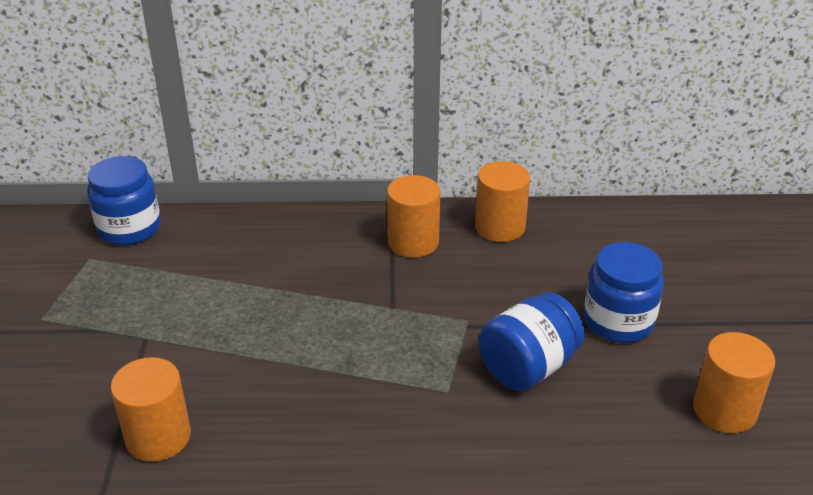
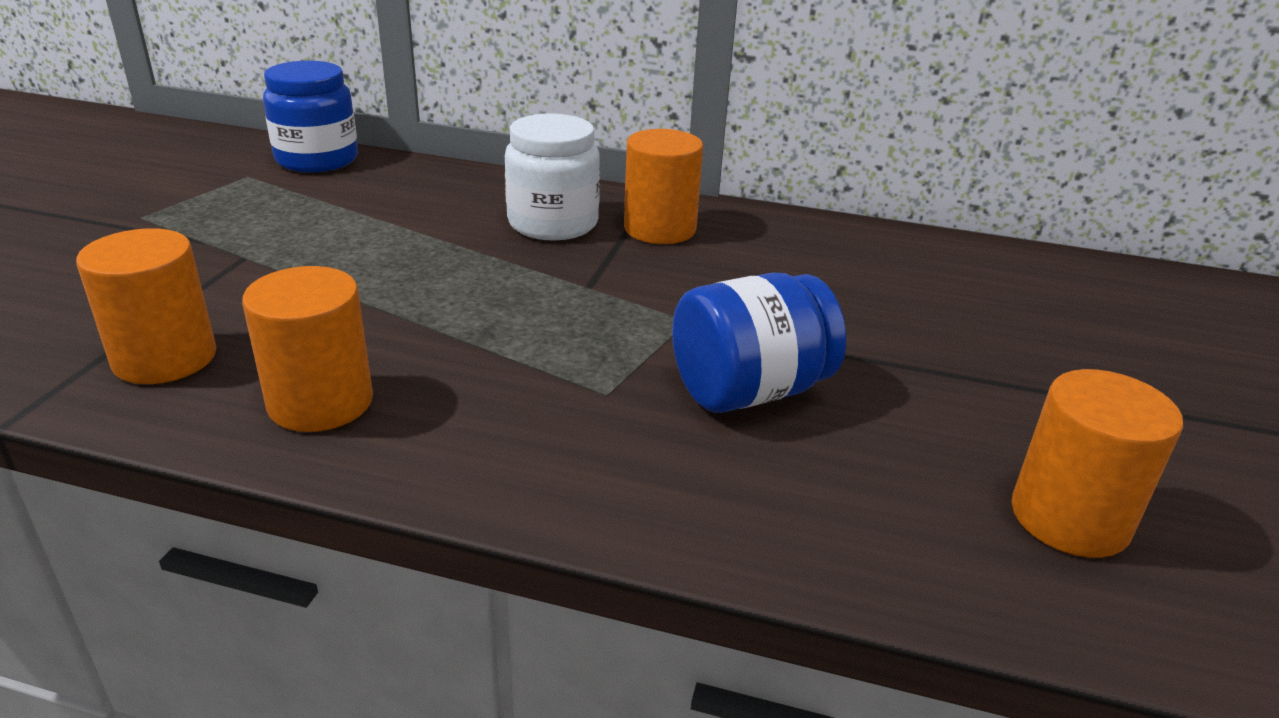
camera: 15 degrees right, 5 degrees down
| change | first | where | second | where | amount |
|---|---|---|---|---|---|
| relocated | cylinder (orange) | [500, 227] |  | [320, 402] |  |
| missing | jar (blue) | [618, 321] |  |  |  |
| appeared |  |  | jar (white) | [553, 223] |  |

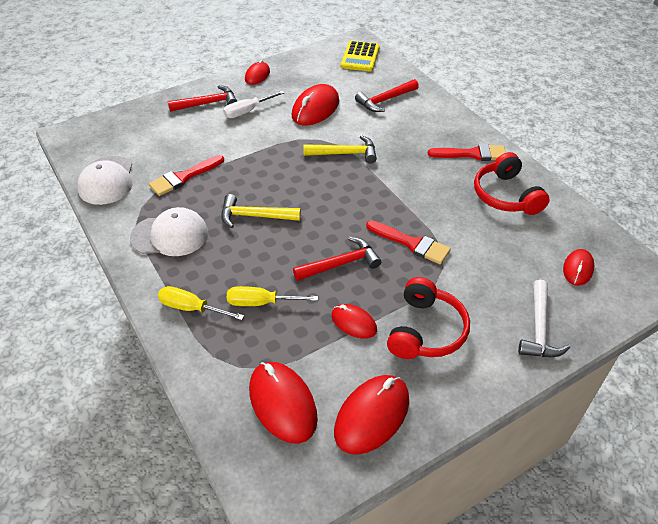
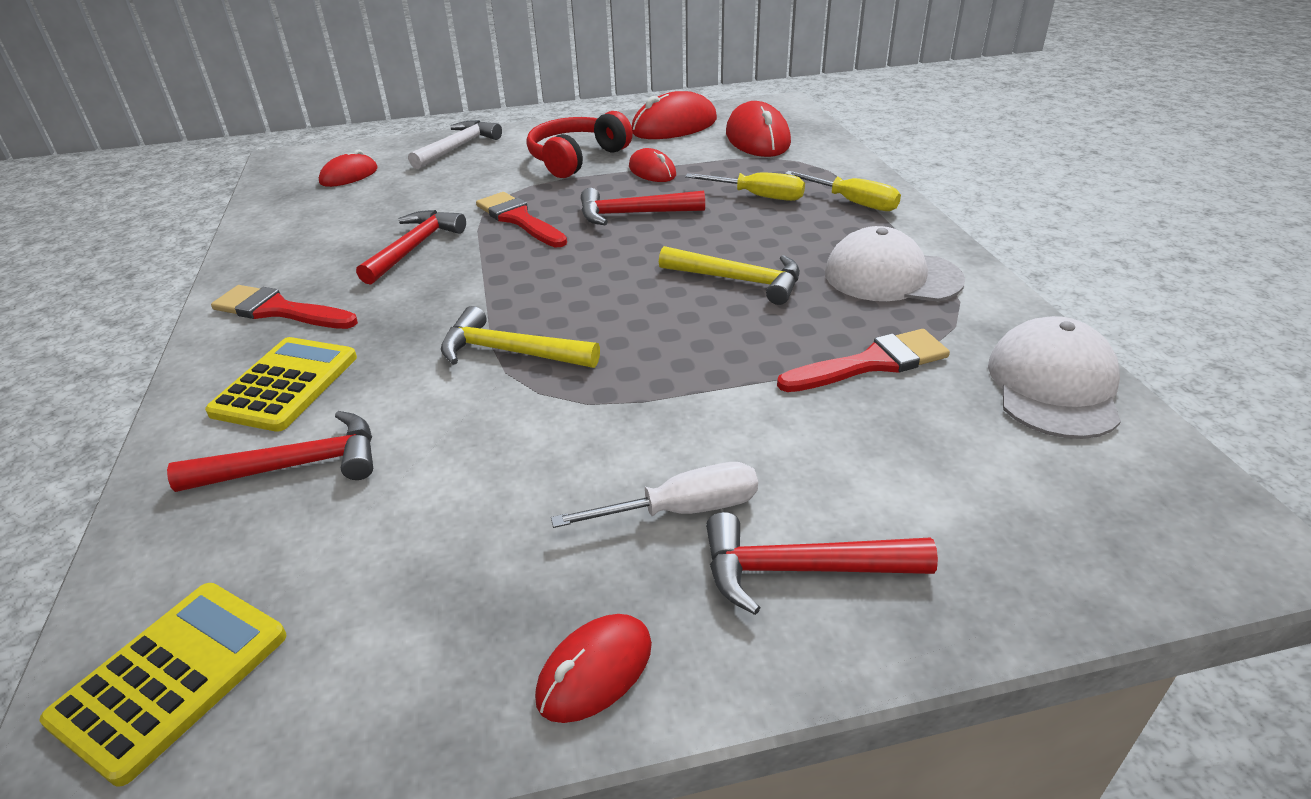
camera: 160 degrees left, 10 degrees down
| change | first | where | second | where | amount |
|---|---|---|---|---|---|
| missing | mouse (red) | [315, 109] |  |  |  |
| missing | headphones (red) | [506, 195] |  |  |  |
| appeared |  |  | hammer (red) | [414, 248] |  |
| appeared |  |  | calculator (yellow) | [286, 385] |  |

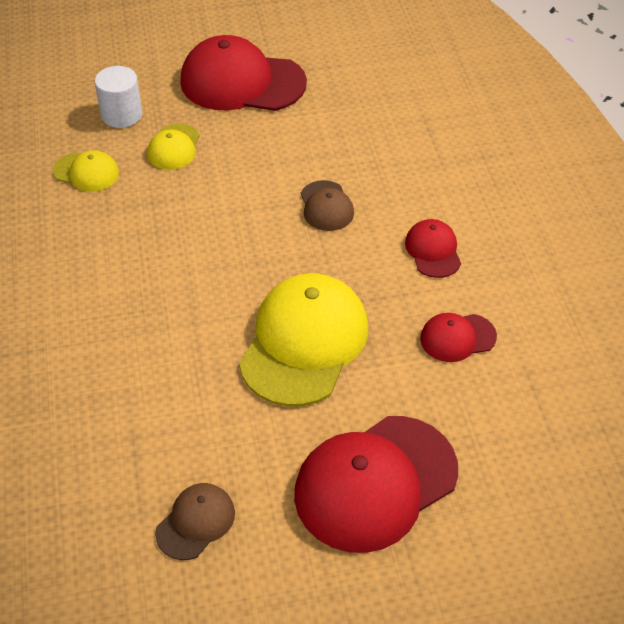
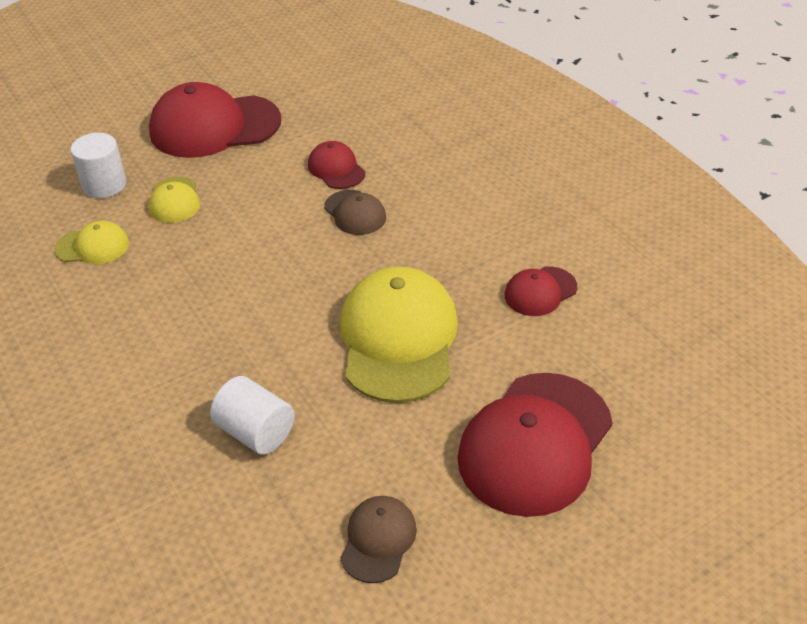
camera: 20 degrees left, 5 degrees down
| change | first | where | second | where | amount |
|---|---|---|---|---|---|
| relocated | cap (red) | [433, 251] |  | [336, 169] |  |
| appeared |  |  | cylinder (white) | [255, 432] |  |

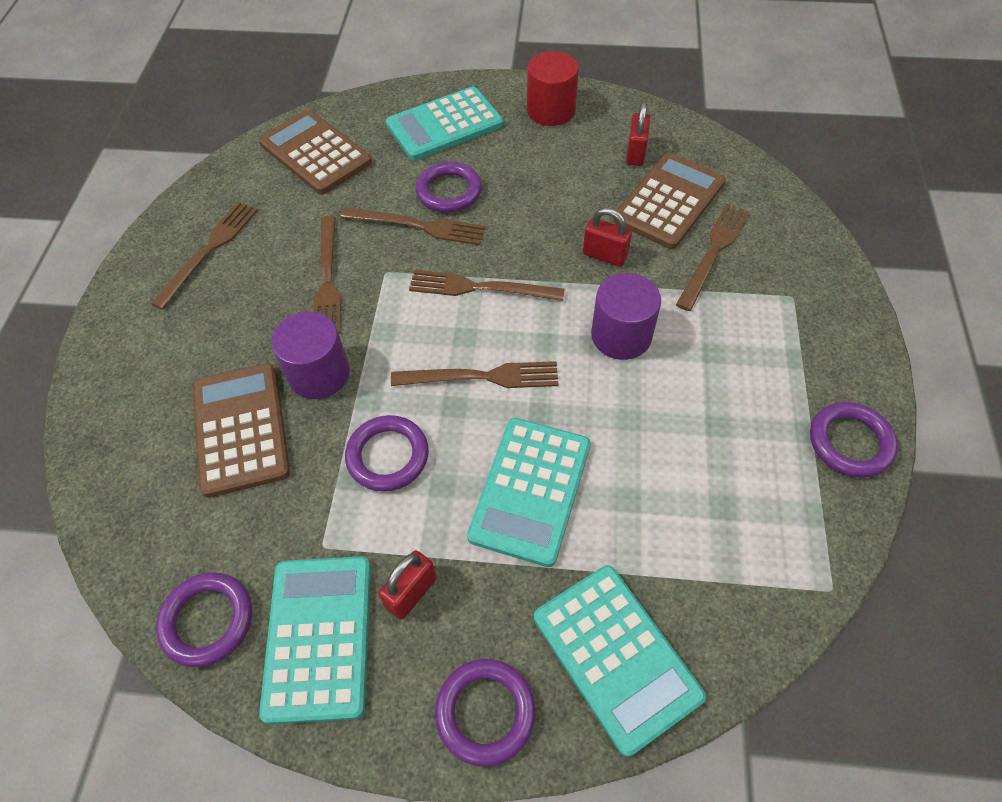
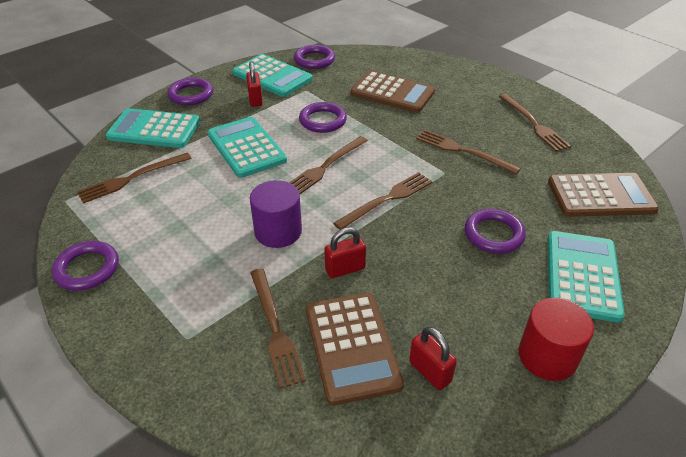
camera: 130 degrees right, 15 degrees down
| change | first | where | second | where | amount |
|---|---|---|---|---|---|
| relocated | fork (brown) | [418, 226] |  | [132, 178] |  |
| missing | cylinder (purple) | [319, 373] |  |  |  |

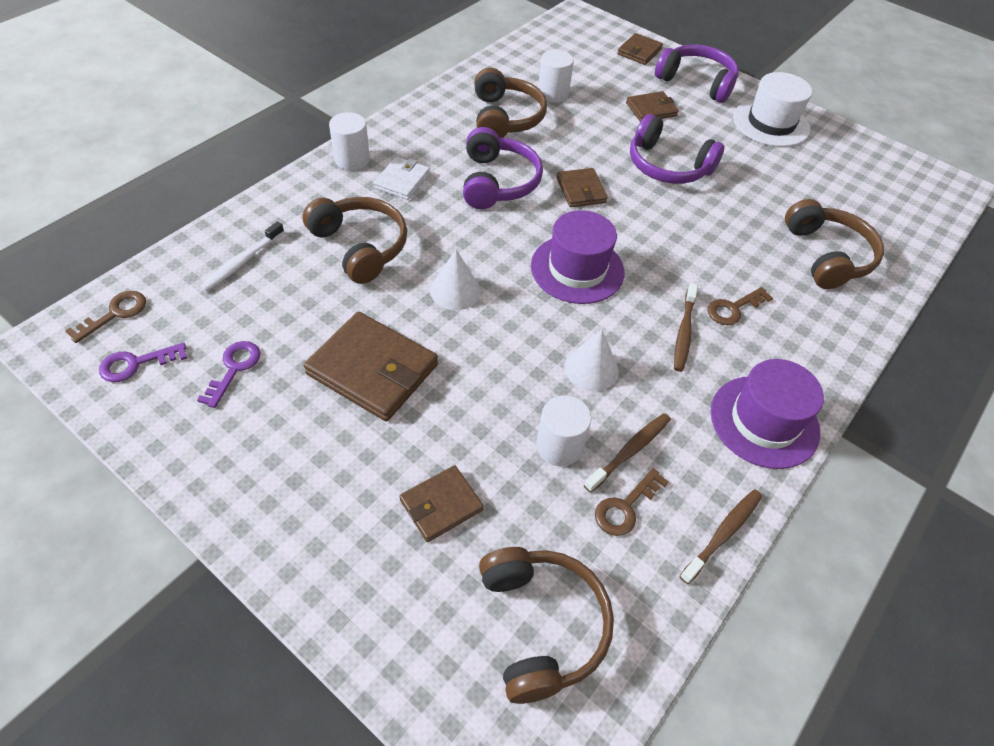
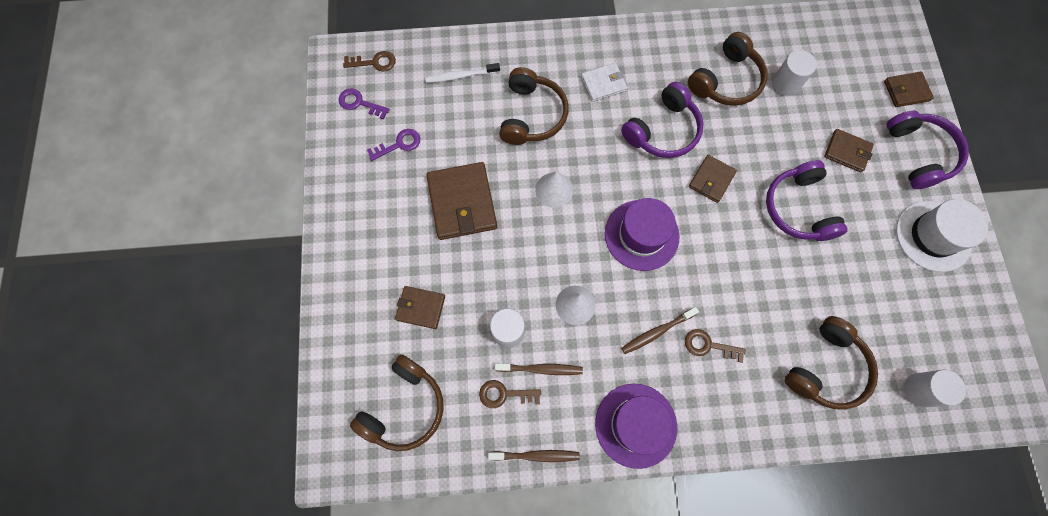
camera: 50 degrees right, 20 degrees up
| change | first | where | second | where | amount |
|---|---|---|---|---|---|
| relocated | cylinder (white) | [352, 159] |  | [920, 390] |  |

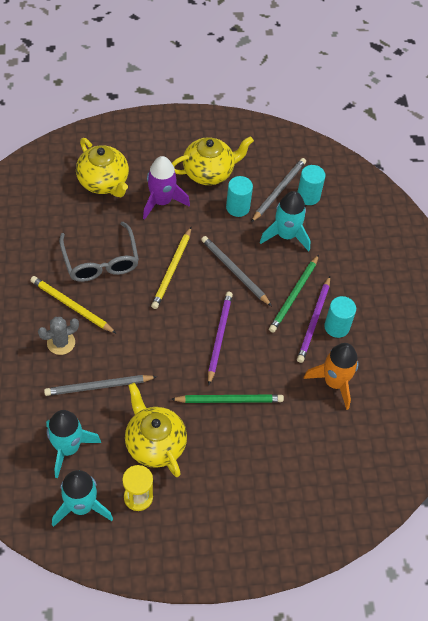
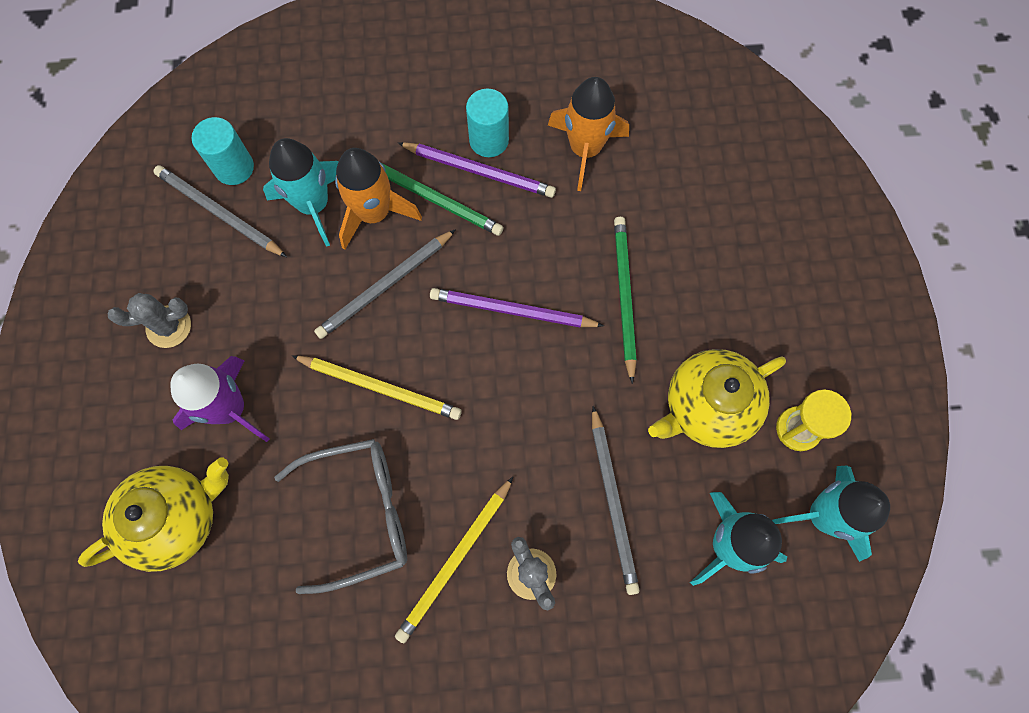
camera: 85 degrees left, 15 degrees up
| change | first | where | second | where | amount |
|---|---|---|---|---|---|
| exchanged | teapot (yellow) | [209, 172] | cactus (grey) | [169, 326] |  |
| missing | cylinder (turquoise) | [237, 207] |  |  |  |
| appeared |  |  | rocket (orange) | [374, 213] |  |

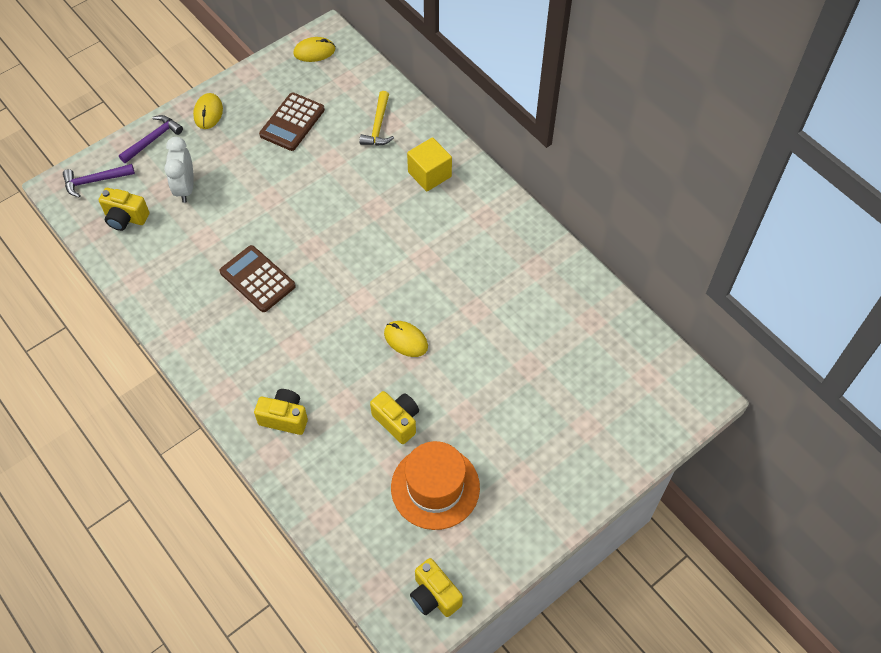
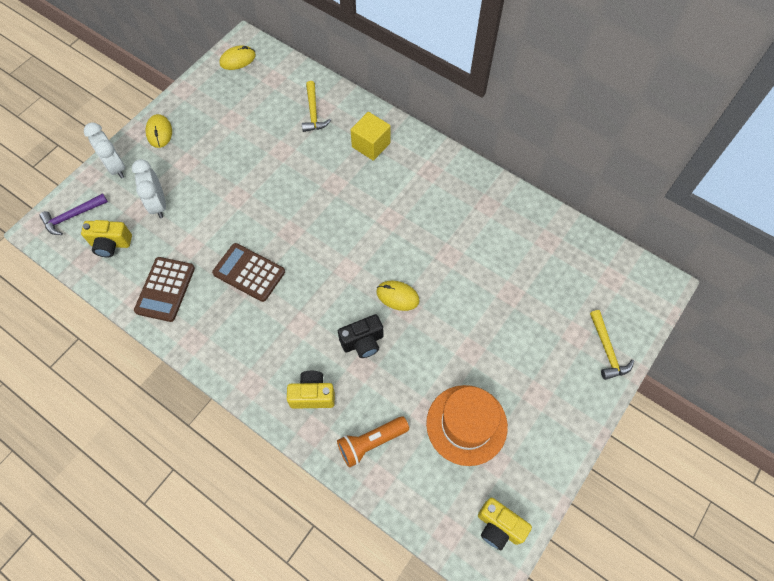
camera: 15 degrees left, 5 degrees up
| change | first | where | second | where | amount |
|---|---|---|---|---|---|
| relocated | calculator (brown) | [292, 122] |  | [165, 289] |  |
| exchanged | hammer (purple) | [153, 139] | clock (white) | [116, 167] |  |
| missing | camera (yellow) | [397, 421] |  |  |  |
| appeared |  |  | hammer (yellow) | [607, 350] |  |
| appeared |  |  | camera (black) | [363, 342] |  |
| appeared |  |  | flashlight (orange) | [371, 443] |  |

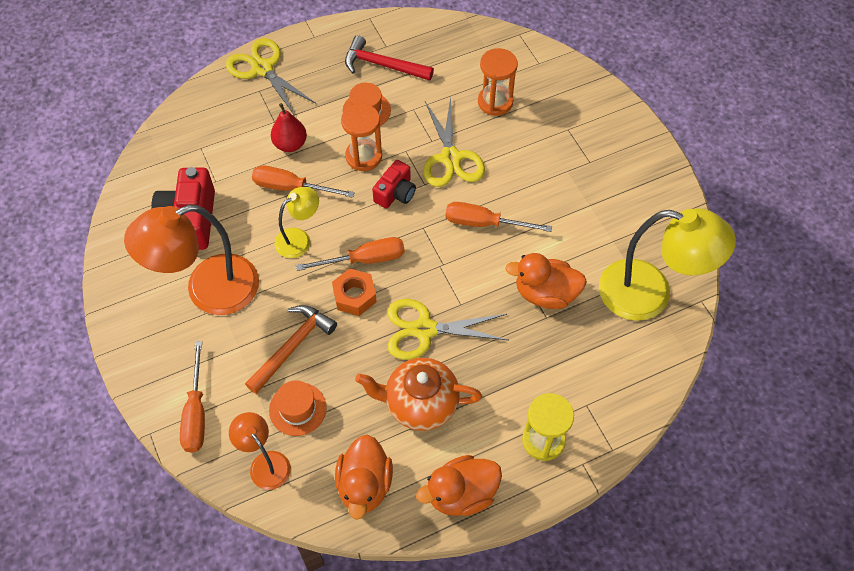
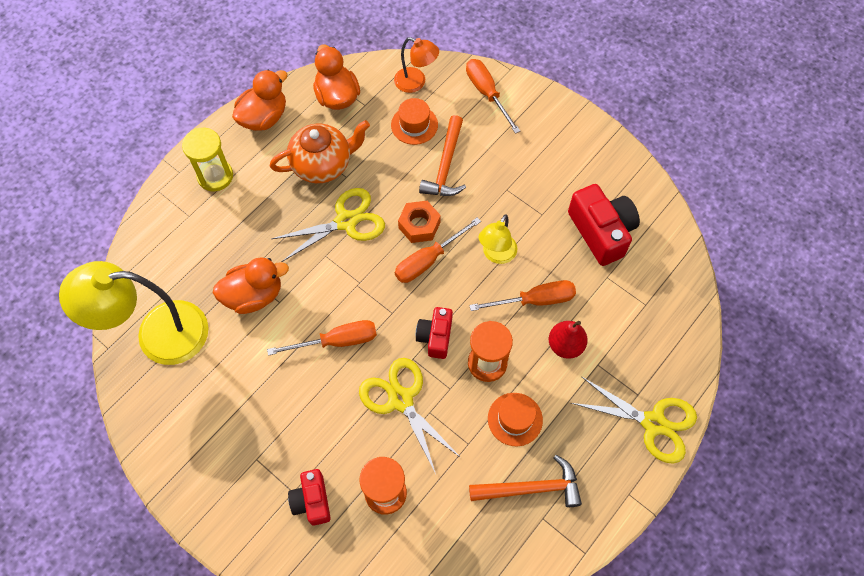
camera: 155 degrees right, 5 degrees up
| change | first | where | second | where | amount |
|---|---|---|---|---|---|
| colour | hammer (red) | [383, 65] | hammer (orange) | [531, 488] |  |
| missing | lamp (orange) | [208, 290] |  |  |  |
| appeared |  |  | camera (red) | [312, 501] |  |

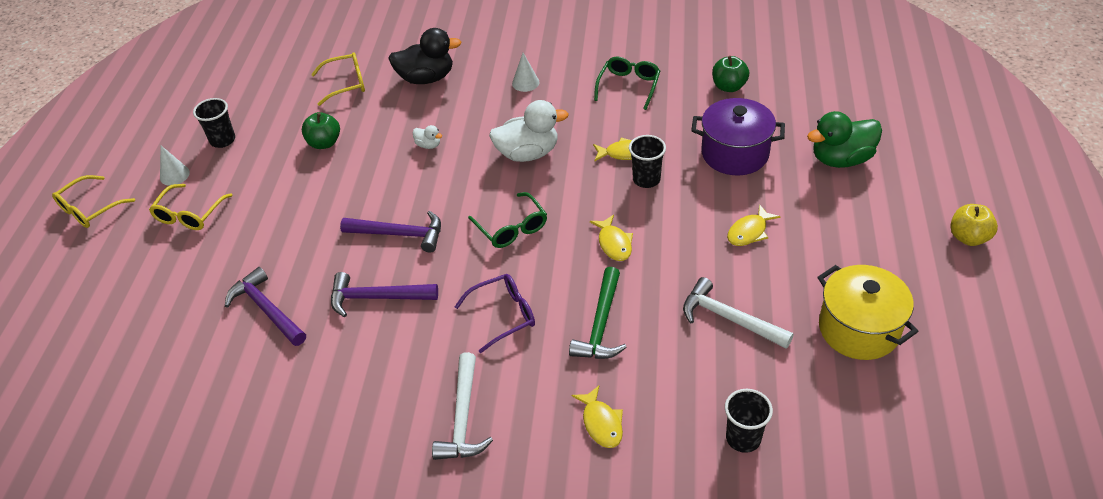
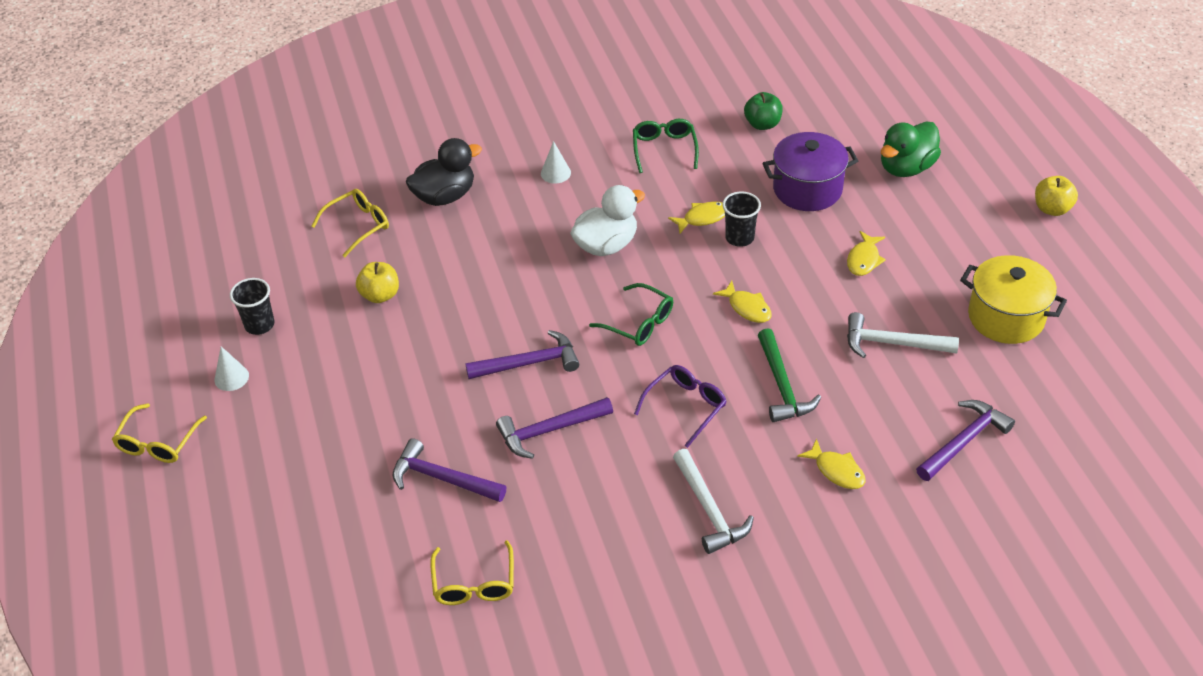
camera: 25 degrees left, 0 degrees up
| change | first | where | second | where | amount |
|---|---|---|---|---|---|
| colour | apple (green) | [324, 143] | apple (yellow) | [380, 295] |  |
| missing | duck (white) | [428, 145] |  |  |  |
| relocated | glasses (yellow) | [189, 214] |  | [474, 583] |  |
| exchanged | cup (black) | [743, 438] | hammer (purple) | [964, 441] |  |

